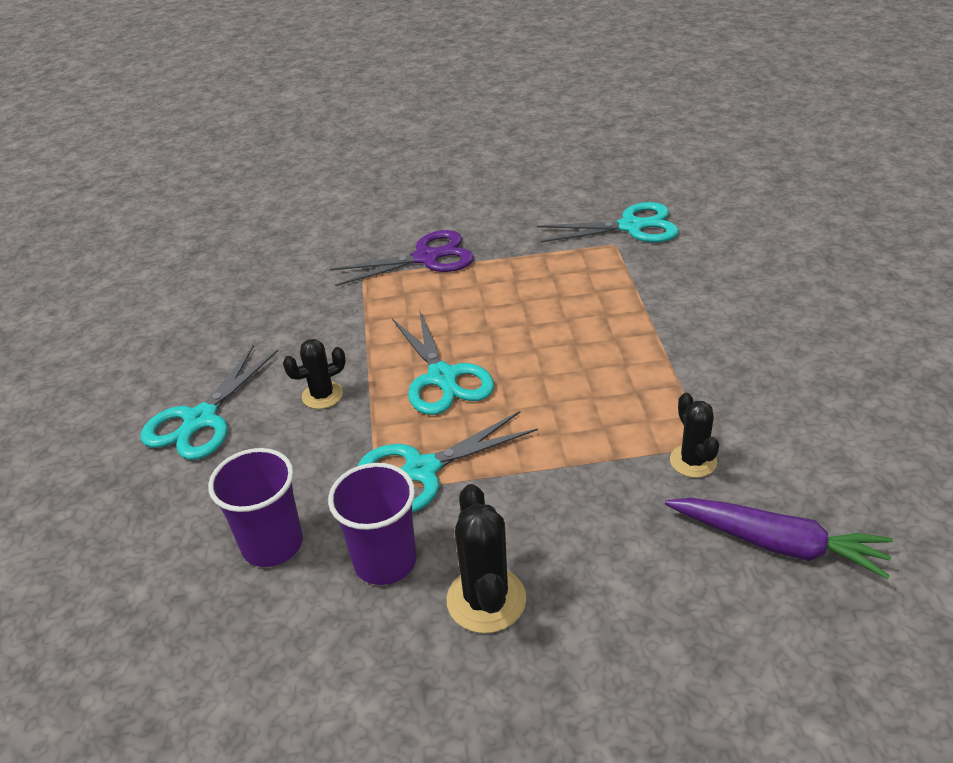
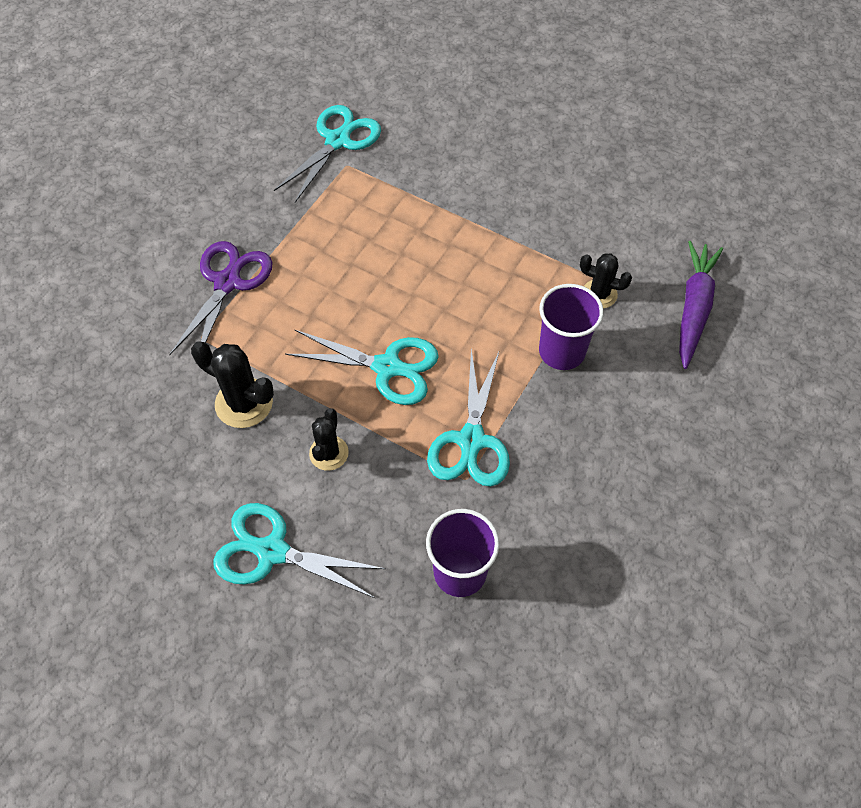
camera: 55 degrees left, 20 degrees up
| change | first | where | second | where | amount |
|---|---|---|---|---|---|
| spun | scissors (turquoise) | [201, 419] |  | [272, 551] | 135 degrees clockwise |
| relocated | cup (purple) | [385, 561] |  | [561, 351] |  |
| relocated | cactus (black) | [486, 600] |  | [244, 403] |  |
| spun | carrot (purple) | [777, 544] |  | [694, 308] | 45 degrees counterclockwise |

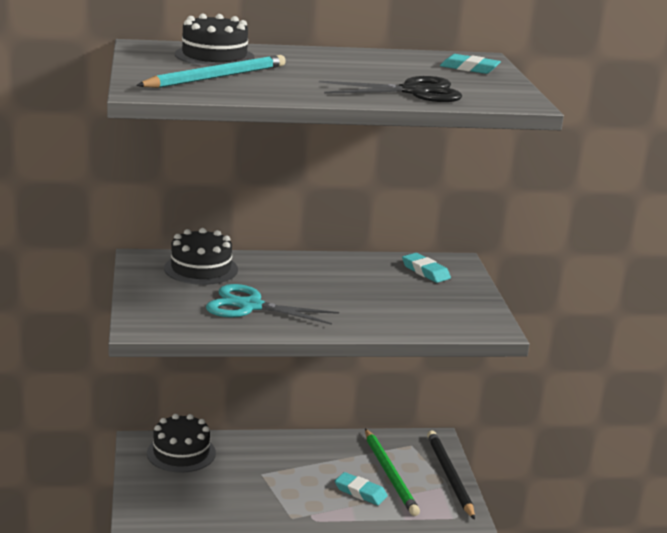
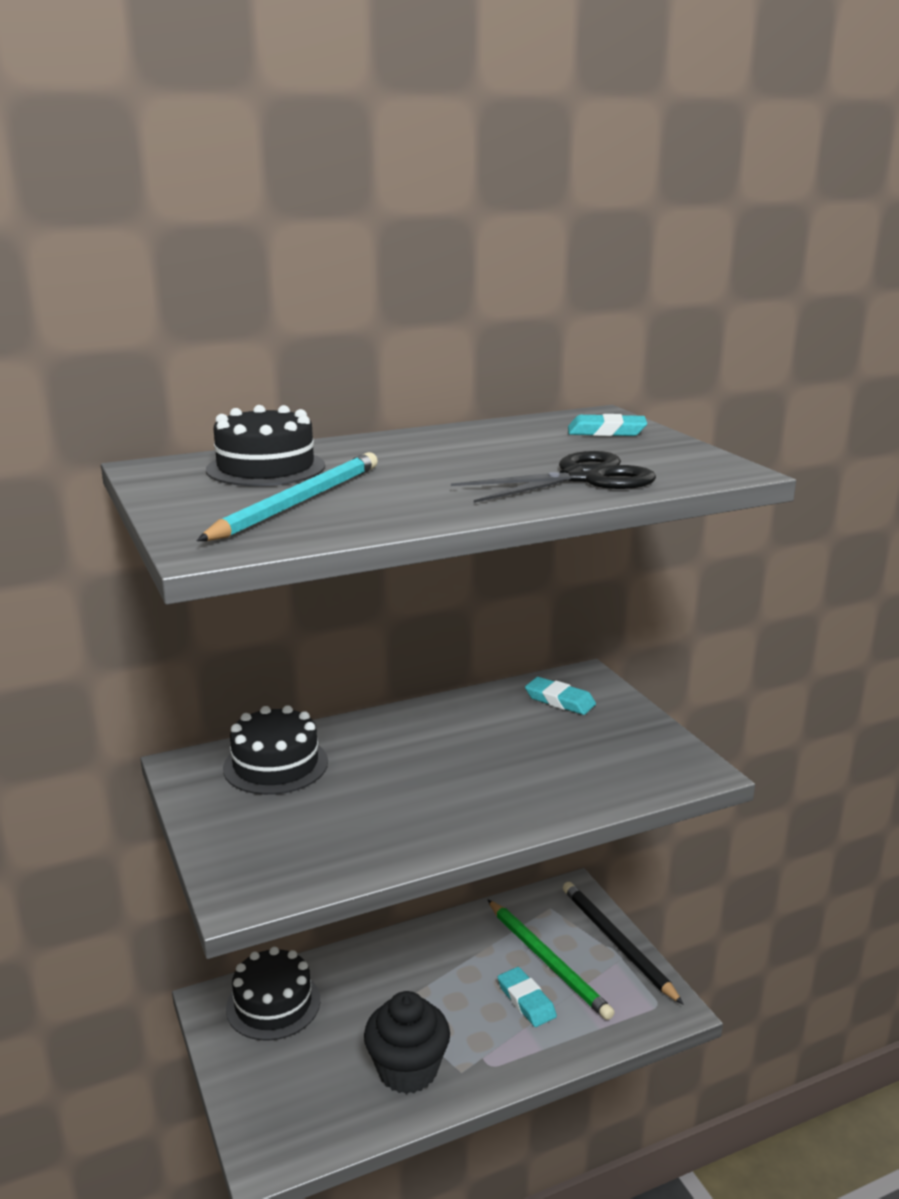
camera: 15 degrees left, 0 degrees up
| change | first | where | second | where | amount |
|---|---|---|---|---|---|
| missing | scissors (turquoise) | [250, 306] |  |  |  |
| spun | eraser (turquoise) | [360, 492] |  | [526, 1000] | 45 degrees clockwise |
| appeared |  |  | cupcake (black) | [407, 1070] |  |

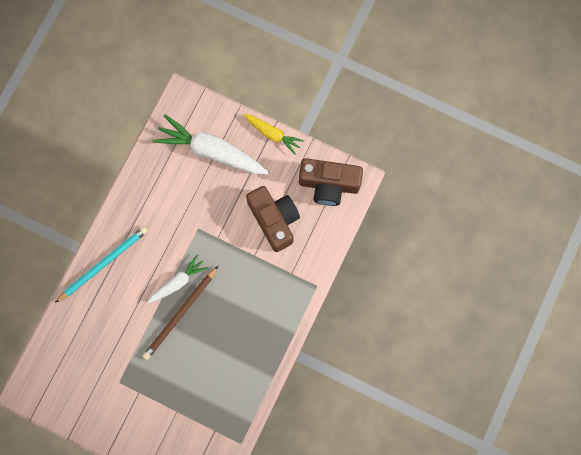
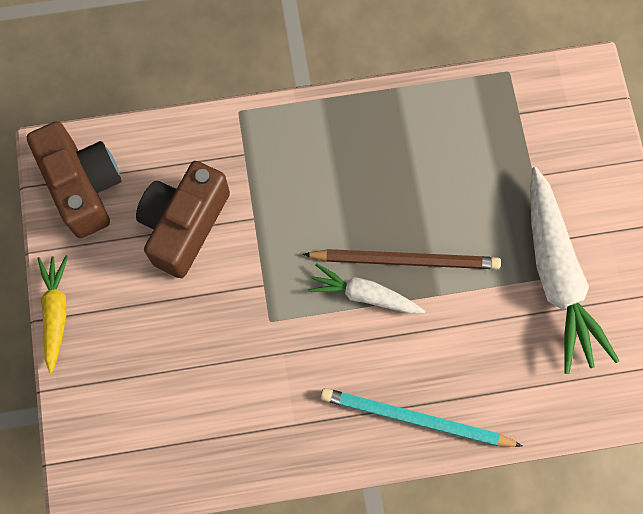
camera: 125 degrees left, 5 degrees down
| change | first | where | second | where | amount |
|---|---|---|---|---|---|
| relocated | carrot (white) | [211, 151] |  | [557, 276] |  |

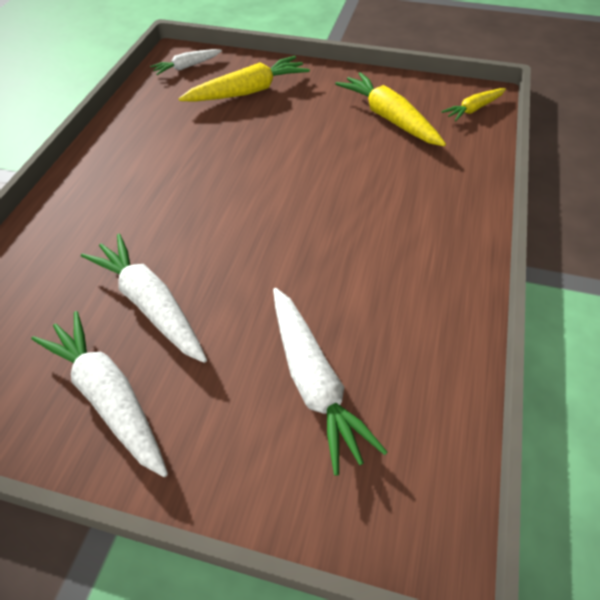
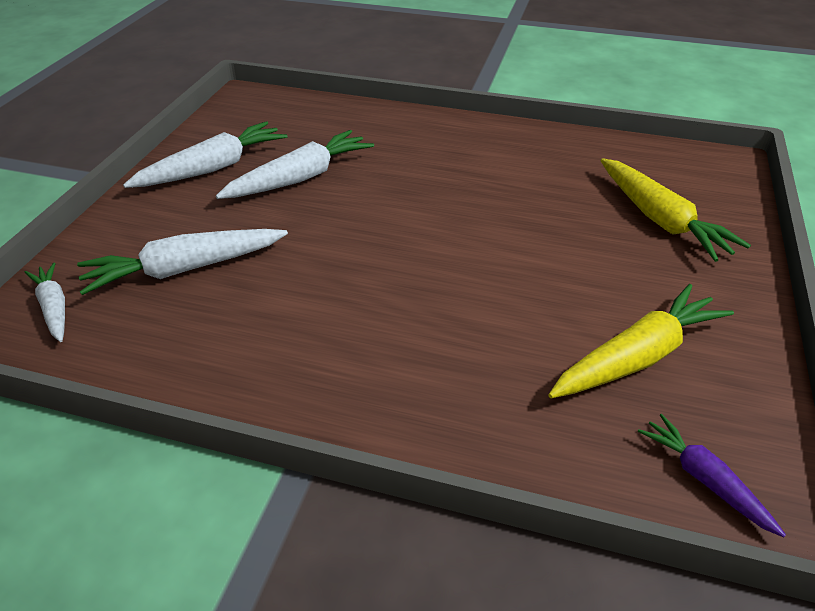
camera: 90 degrees right, 10 degrees down
| change | first | where | second | where | amount |
|---|---|---|---|---|---|
| relocated | carrot (white) | [187, 67] |  | [54, 308] |  |
| colour | carrot (yellow) | [473, 109] | carrot (purple) | [704, 479] |  |

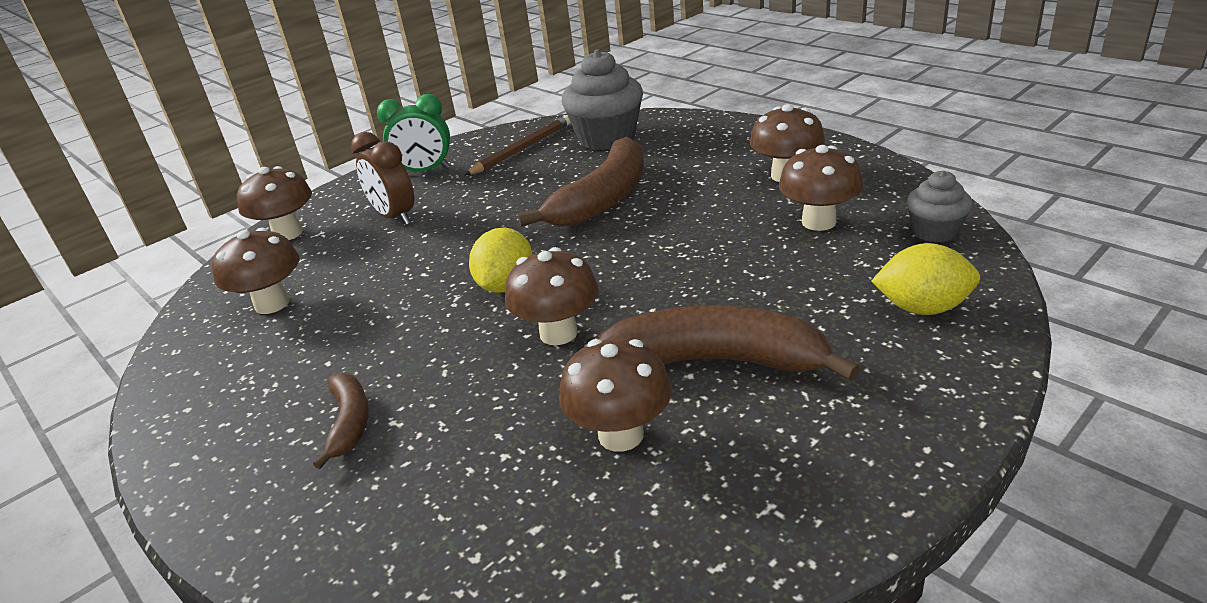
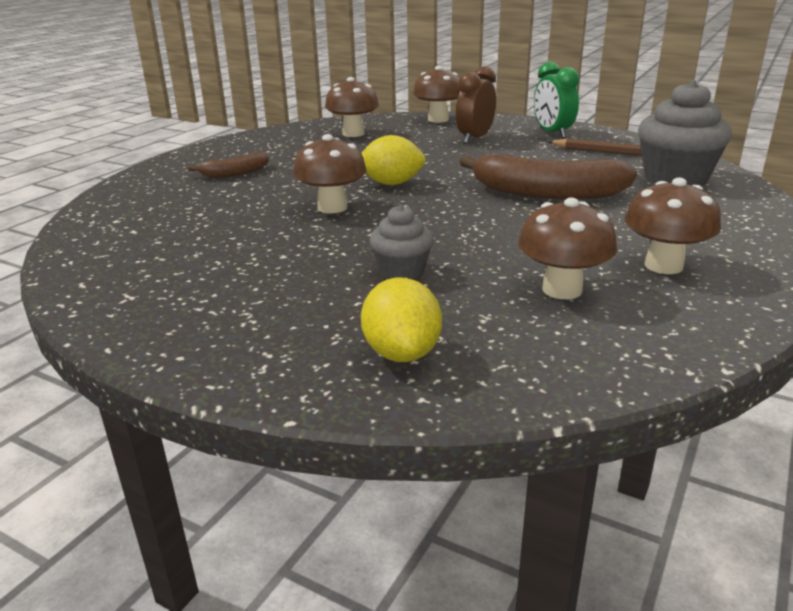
camera: 70 degrees right, 5 degrees down
| change | first | where | second | where | amount |
|---|---|---|---|---|---|
| relocated | cupcake (grey) | [935, 231] |  | [402, 271] |  |
| missing | banana (brown) | [714, 361] |  |  |  |
| missing | mushroom (brown) | [621, 435] |  |  |  |

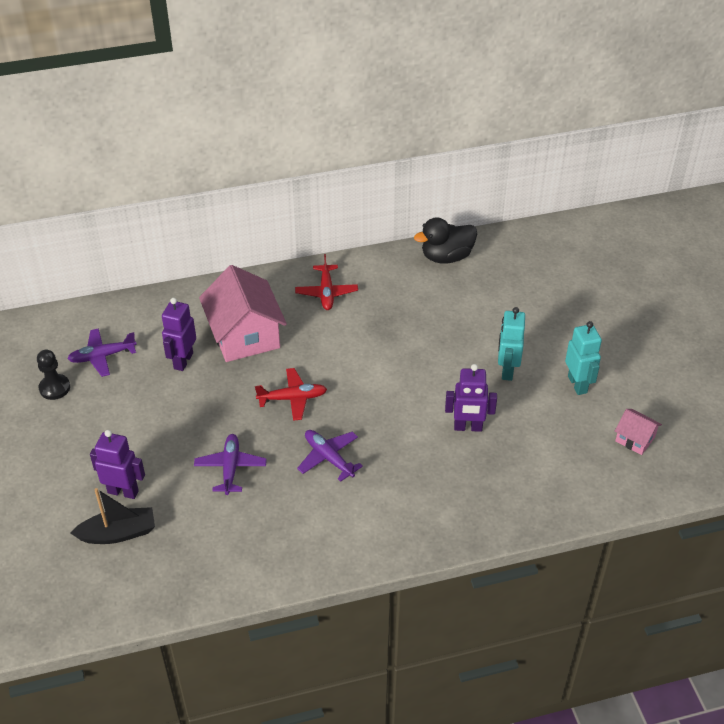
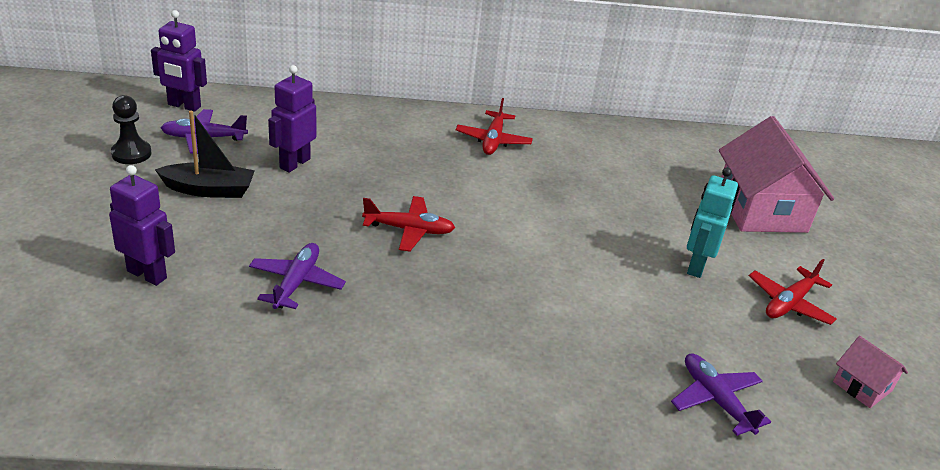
camera: 10 degrees right, 10 degrees down
| change | first | where | second | where | amount |
|---|---|---|---|---|---|
| missing | duck (black) | [446, 257] |  |  |  |
| relocated | house (pink) | [245, 335] |  | [761, 210] |  |
| exchanged | robot (turquoise) | [577, 384] | plane (red) | [789, 303] |  |
| relocated | robot (purple) | [468, 427] |  | [184, 106] |  |
| relocated | plane (purple) | [328, 458] |  | [715, 400] |  |
| relocated | boat (black) | [118, 533] |  | [209, 190] |  |

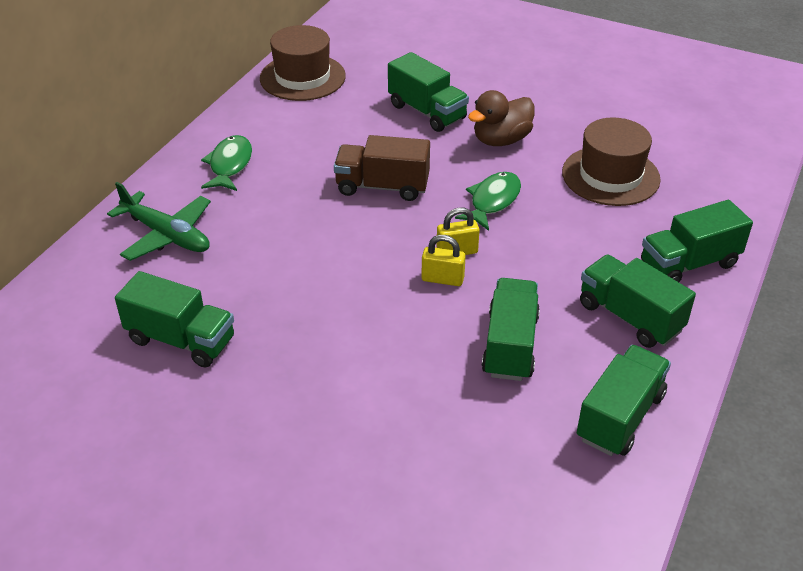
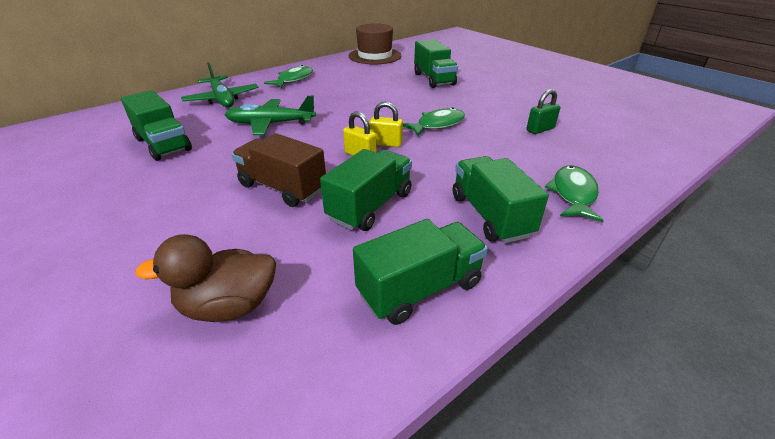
camera: 25 degrees right, 5 degrees down
| change | first | where | second | where | amount |
|---|---|---|---|---|---|
| relocated | duck (brown) | [501, 140] |  | [229, 306] |  |
| exchanged | hat (brown) | [610, 176] | padlock (green) | [540, 129] |  |
| relocated | truck (brown) | [382, 186] |  | [282, 188] |  |
| exchanged | truck (green) | [689, 264] | fish (green) | [573, 194] |  |
| appeared |  |  | plane (green) | [270, 124] |  |

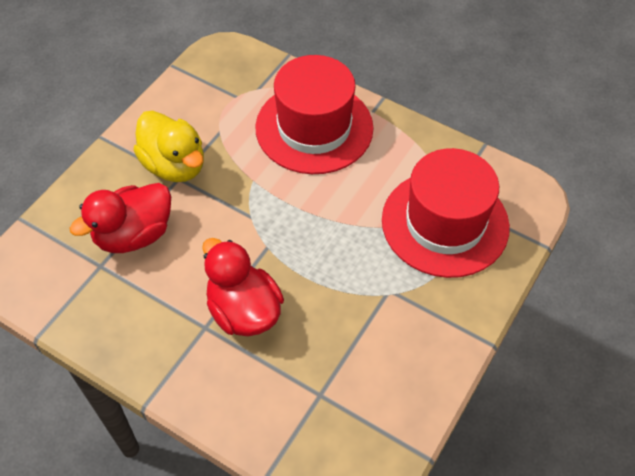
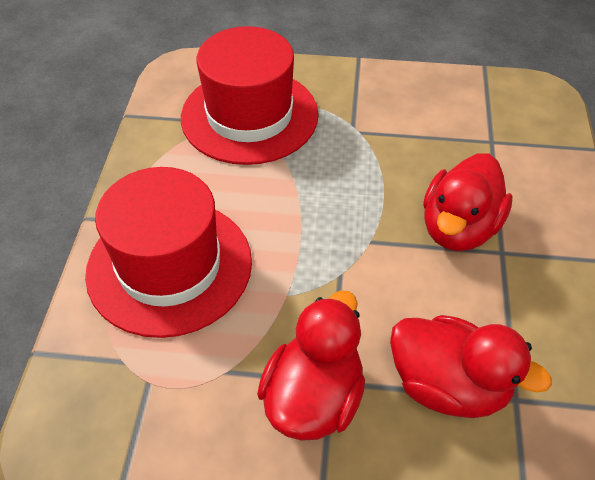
camera: 115 degrees left, 5 degrees down
| change | first | where | second | where | amount |
|---|---|---|---|---|---|
| colour | duck (yellow) | [174, 165] | duck (red) | [314, 397] |  |

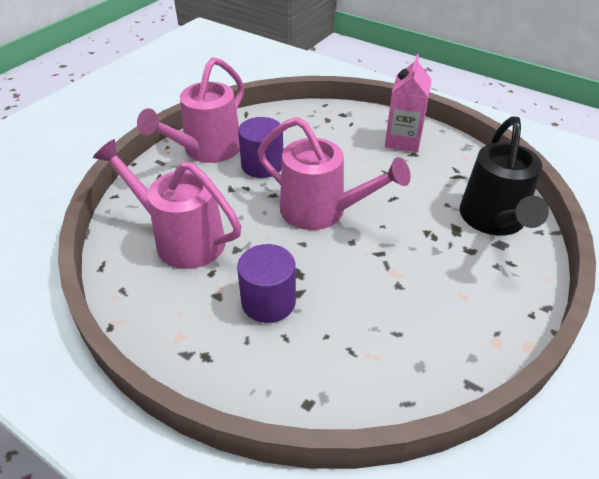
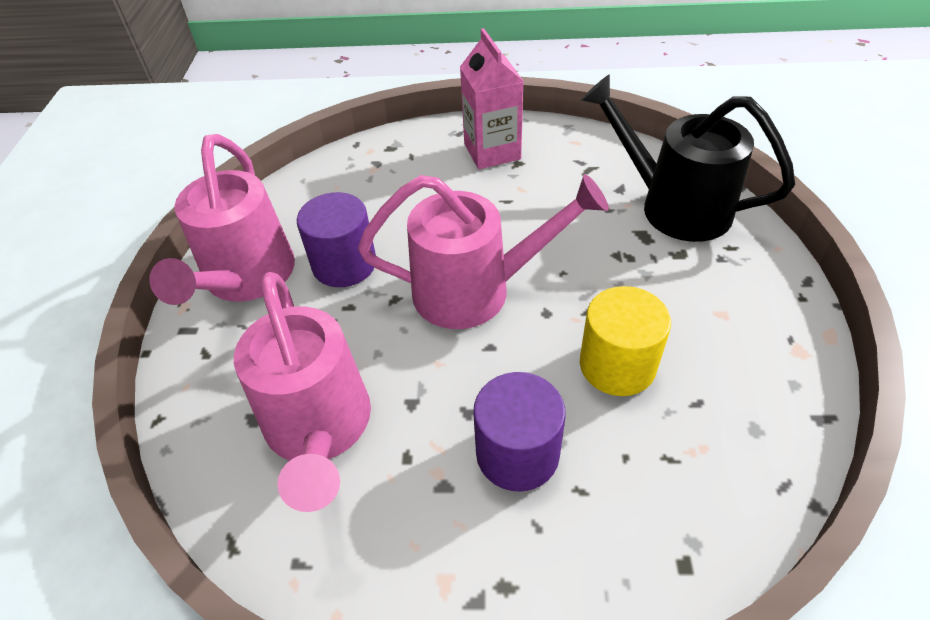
camera: 30 degrees left, 5 degrees up
| change | first | where | second | where | amount |
|---|---|---|---|---|---|
| spun | watering can (black) | [494, 221] |  | [672, 205] | 150 degrees clockwise |
| spun | watering can (pink) | [181, 238] |  | [319, 431] | 105 degrees counterclockwise |
| appeared |  |  | cylinder (yellow) | [617, 365] |  |

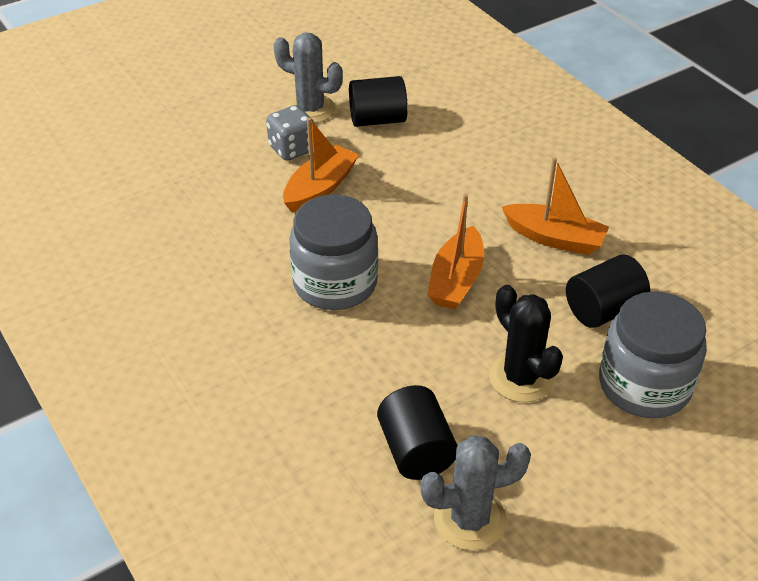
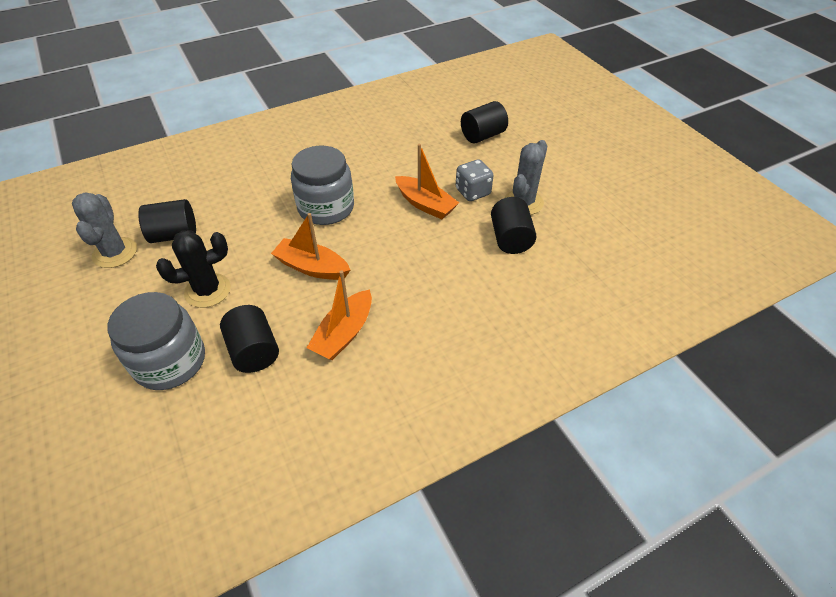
camera: 95 degrees right, 5 degrees up
| change | first | where | second | where | amount |
|---|---|---|---|---|---|
| appeared |  |  | cylinder (black) | [482, 135] |  |

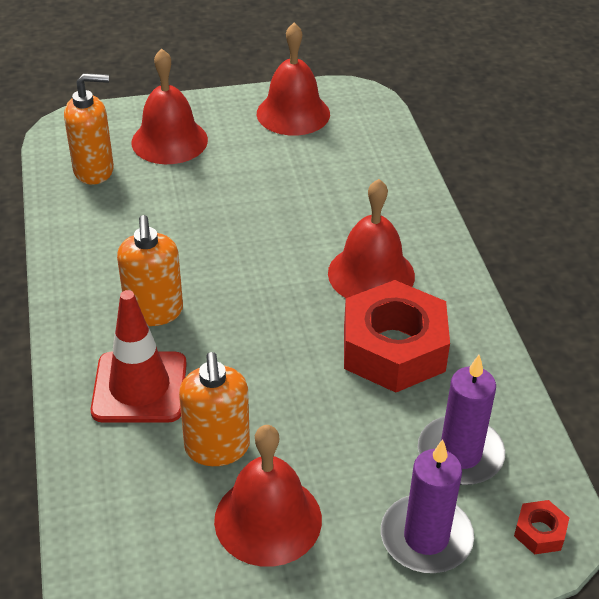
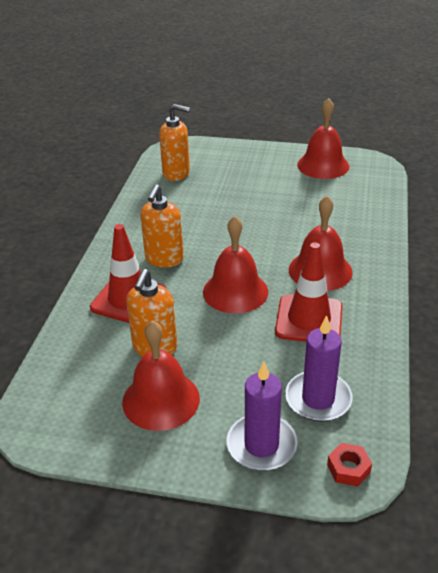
camera: 25 degrees right, 5 degrees down
| change | first | where | second | where | amount |
|---|---|---|---|---|---|
| relocated | bell (red) | [169, 141] |  | [235, 291] |  |
| exchanged | nut (red) | [393, 348] | traffic cone (red) | [309, 319] |  |

